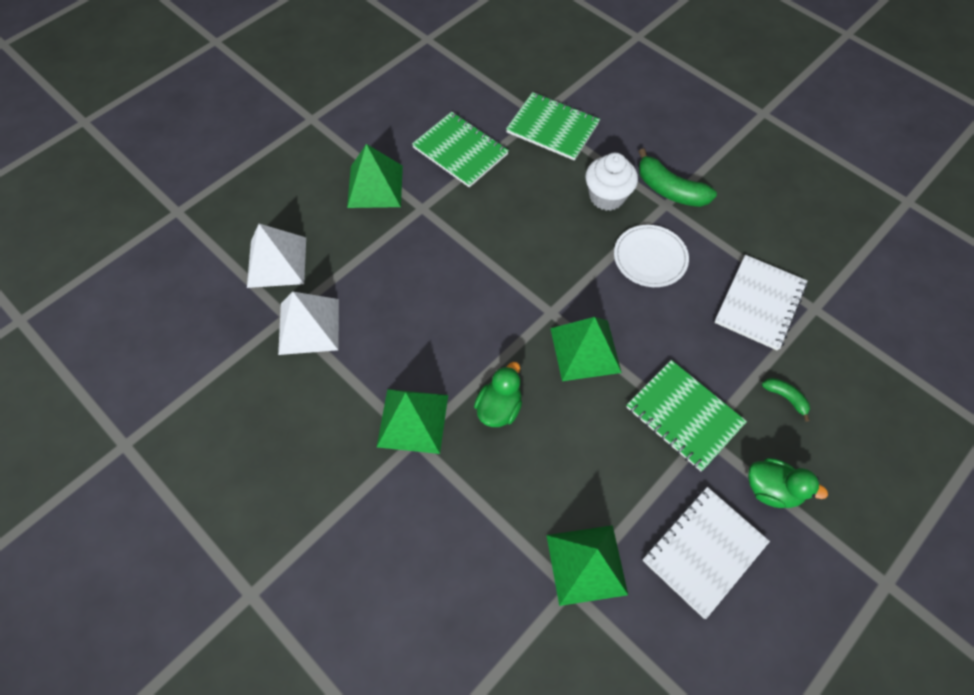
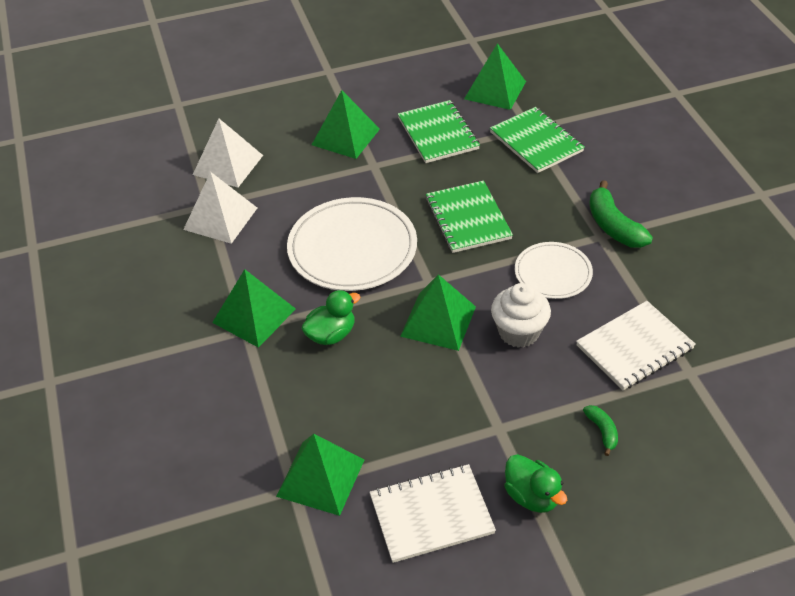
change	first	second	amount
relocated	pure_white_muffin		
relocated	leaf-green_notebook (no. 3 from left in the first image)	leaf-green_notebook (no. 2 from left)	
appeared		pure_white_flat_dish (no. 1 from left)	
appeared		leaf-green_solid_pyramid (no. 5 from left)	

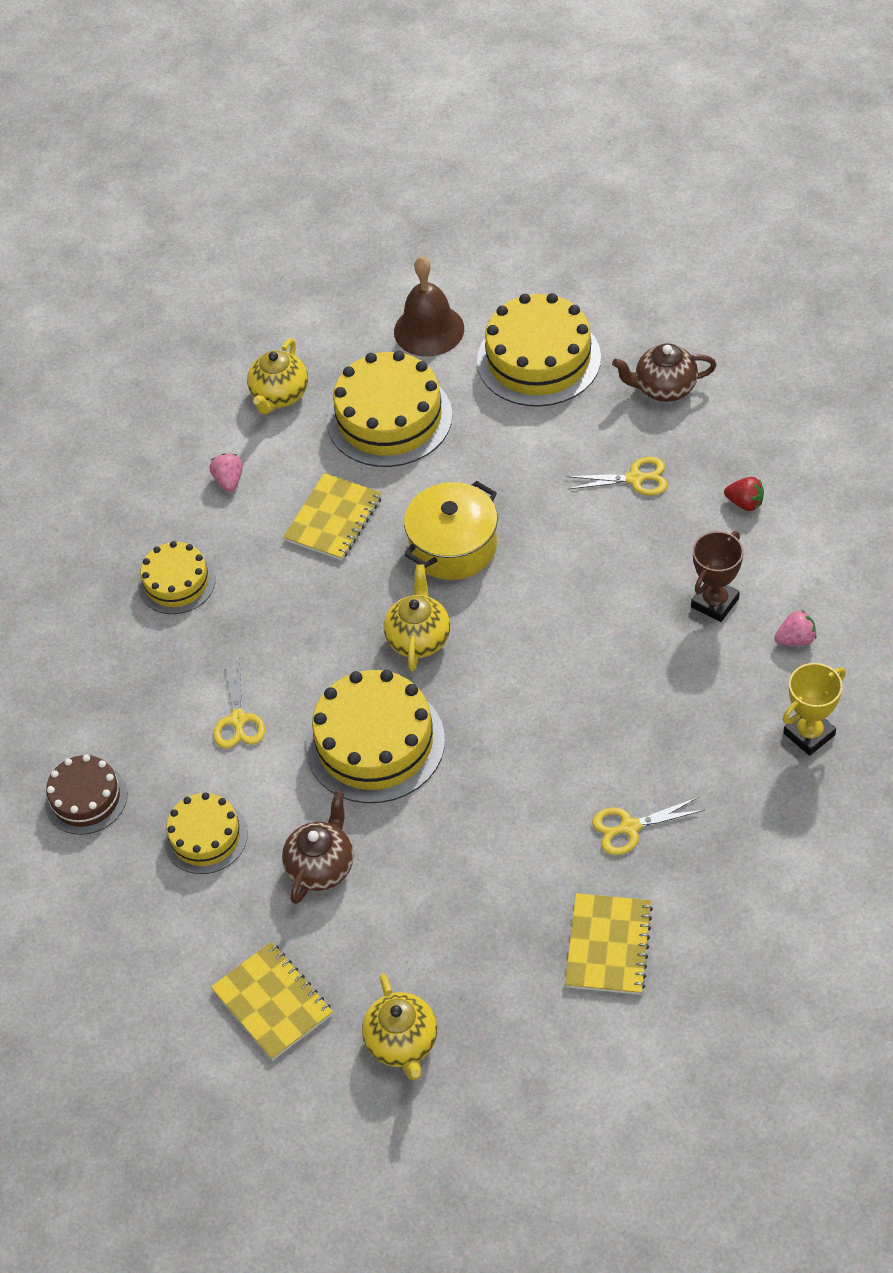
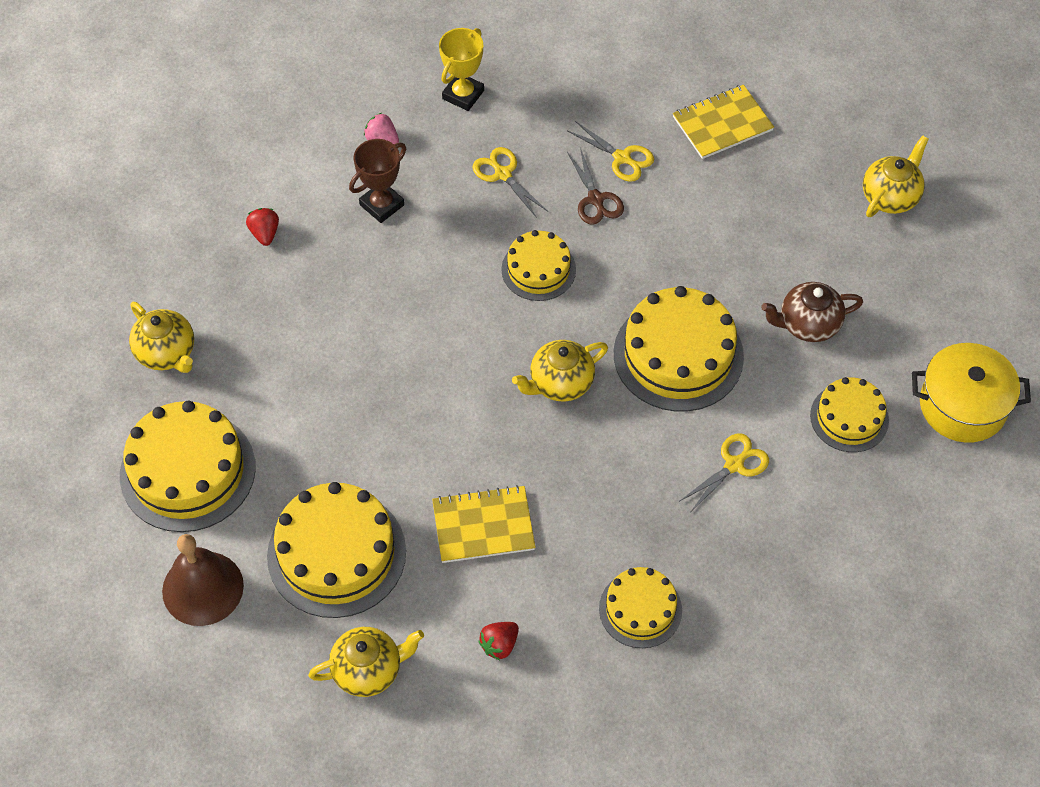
change	first	second	amount
missing	dark_brown_layer_cake		
colour	pink_berry (no. 1 from left)	red_berry (no. 2 from left)	
missing	golden_notebook (no. 1 from left)		
relocated	golden_cooking_pot		
relocated	golden_pair_of_scissors (no. 2 from left in the first image)	golden_pair_of_scissors (no. 1 from left)	
colour	dark_brown_china_teapot (no. 2 from left)	golden_china_teapot (no. 1 from left)	
spun	dark_brown_trophy		45 degrees counterclockwise
spun	golden_trophy		75 degrees counterclockwise
appeared		golden_layer_cake (no. 3 from left)	
appeared		dark_brown_pair_of_scissors	

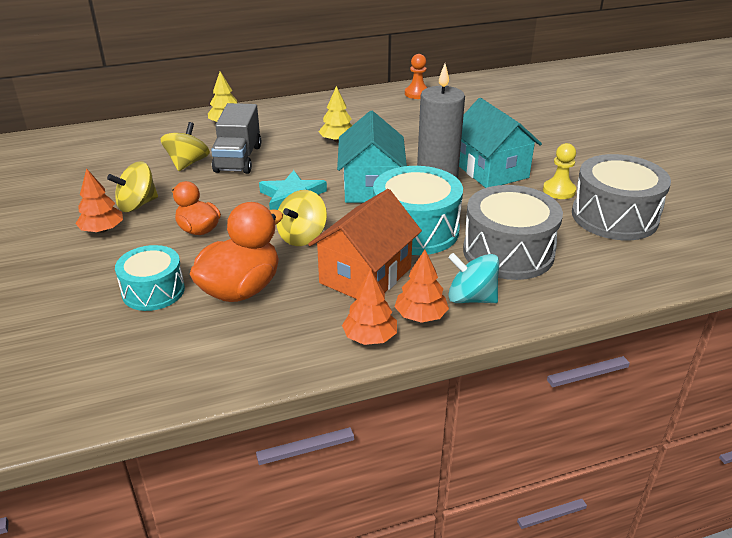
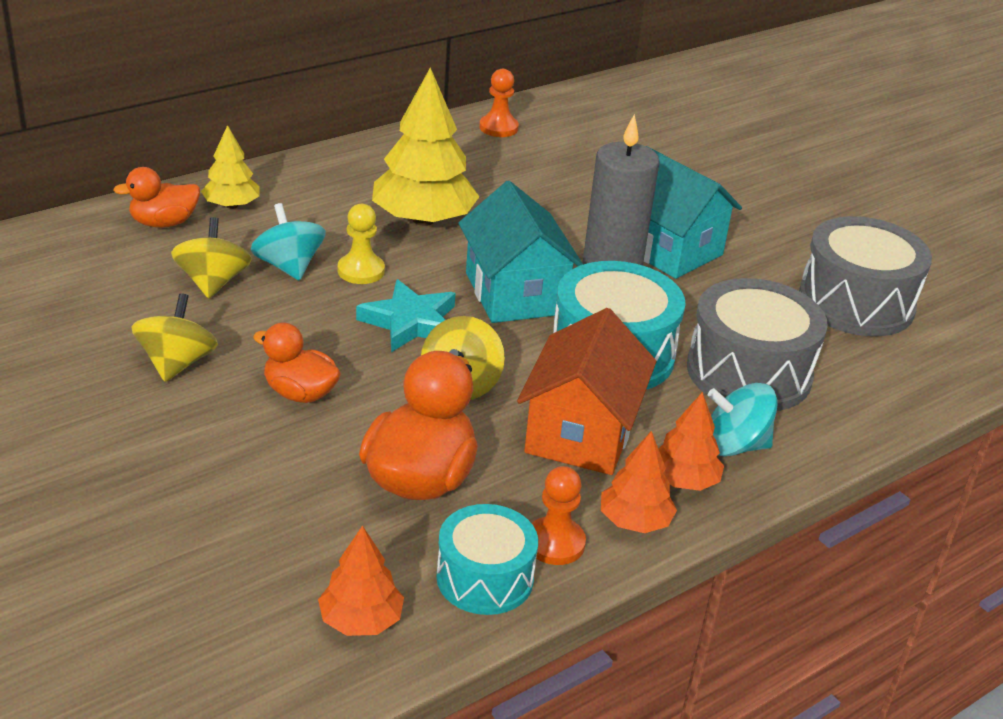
change	first	second	amount
relocated	orange_tree (no. 1 from left)		
spun	golden_spinning_top (no. 1 from left)		150 degrees clockwise
relocated	aqua_toy_drum (no. 1 from left)		
exchanged	grey_lorry	aqua_spinning_top (no. 1 from left)	
size	golden_tree (no. 2 from left)		x1.85
relocated	golden_game_pawn		
appeared		orange_toy_duck (no. 1 from left)	
appeared		orange_game_pawn (no. 2 from left)	

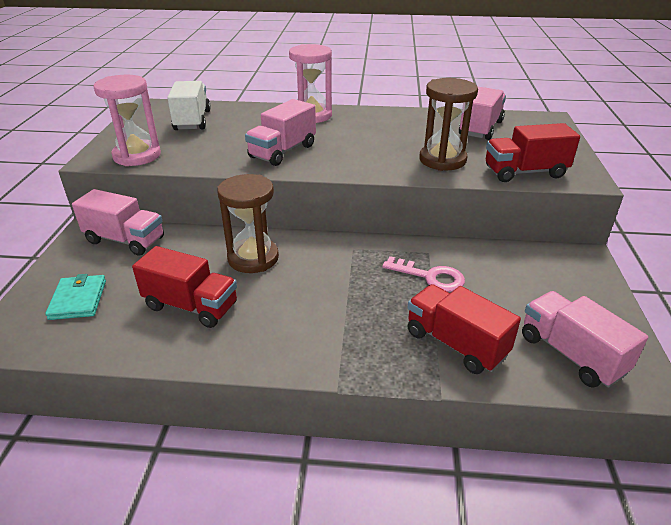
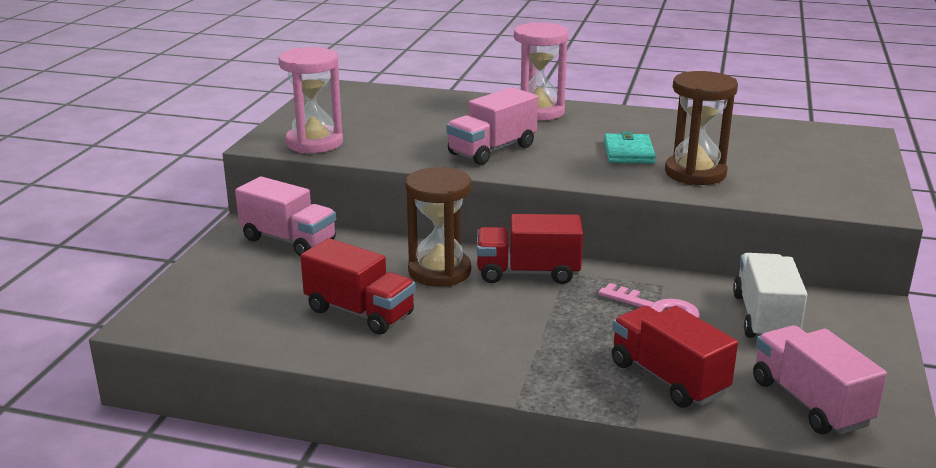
change	first	second	amount
relocated	aqua_card_wallet		
relocated	pure_white_lorry		
missing	pink_lorry (no. 3 from left)		
relocated	red_lorry (no. 3 from left in the first image)	red_lorry (no. 2 from left)	

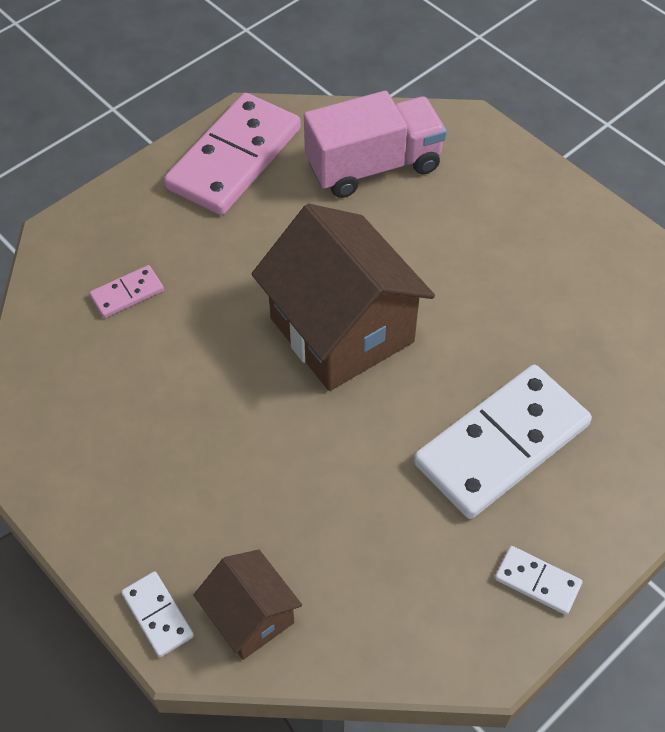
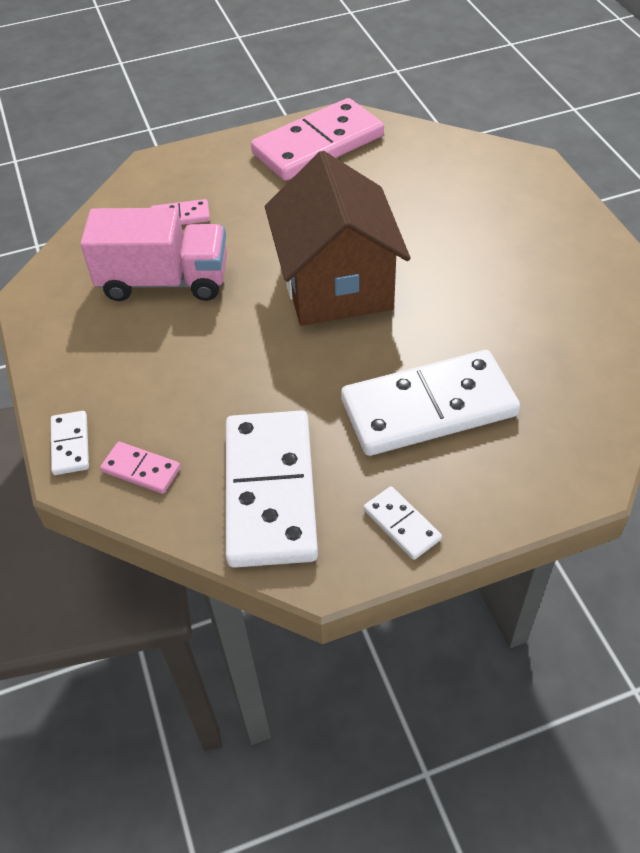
change	first	second	amount
exchanged	dark_brown_house (no. 1 from left)	pink_domino_tile (no. 1 from left)	
relocated	pink_lorry		
appeared		pure_white_domino_tile (no. 2 from left)	

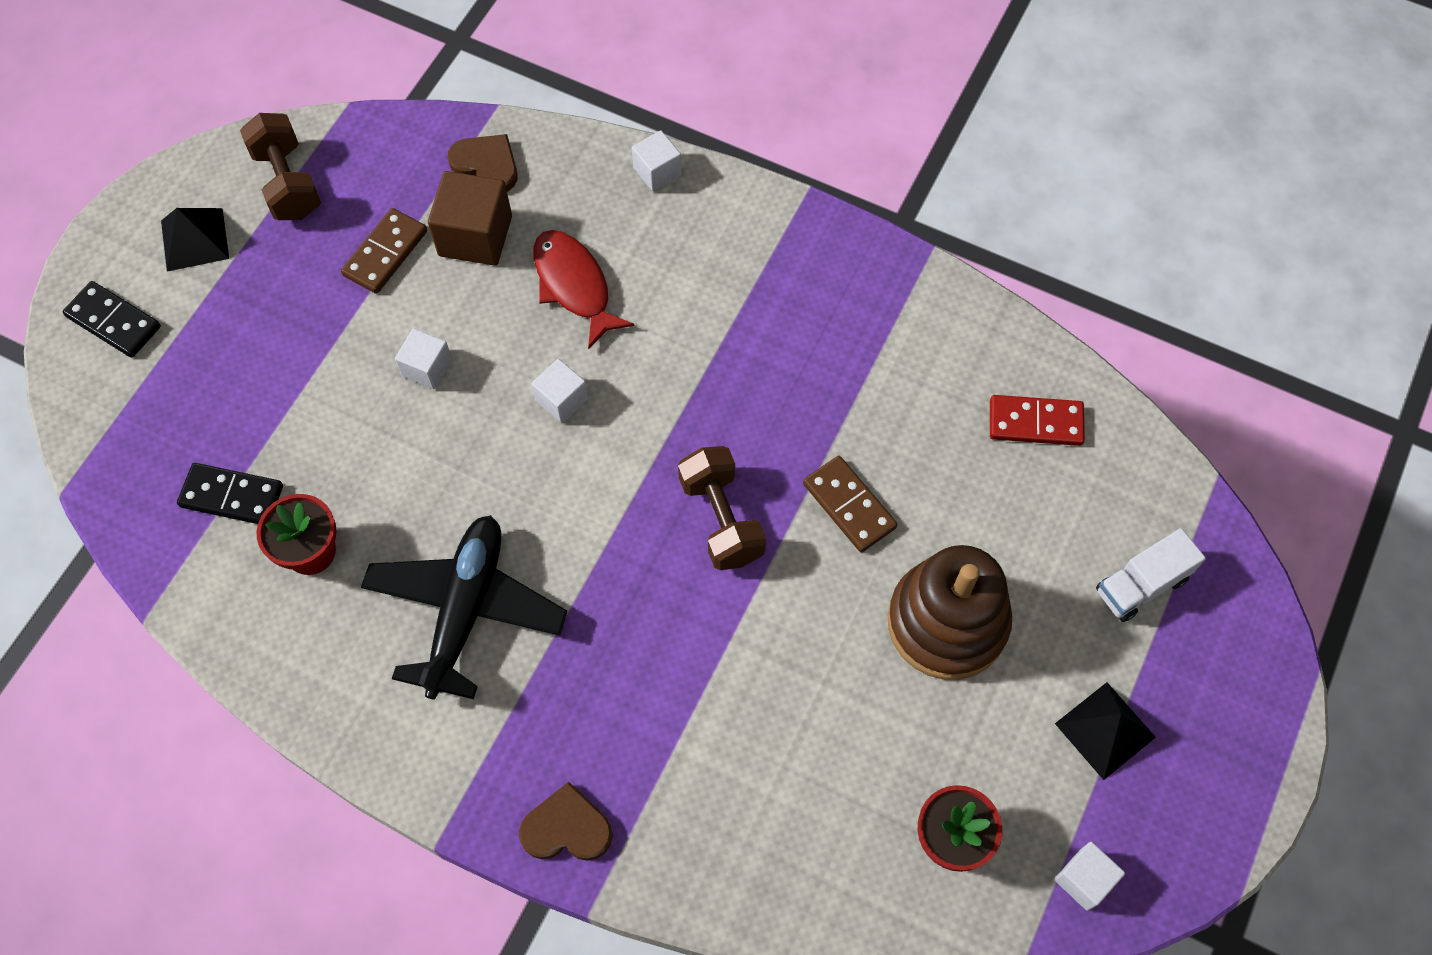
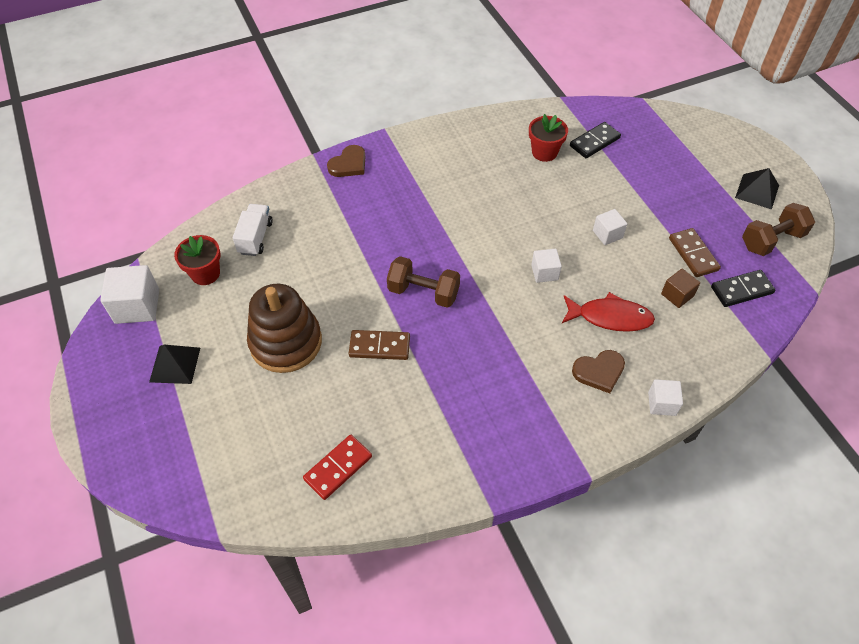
change	first	second	amount
relocated	black_domino_tile (no. 1 from left in the first image)	black_domino_tile (no. 2 from left)	
spun	dark_brown_dumbbell (no. 1 from left in the first image)	dark_brown_dumbbell (no. 2 from left)	45 degrees counterclockwise
missing	black_plane		
size	dark_brown_solid_cube		x0.59
relocated	dark_brown_heart (no. 1 from left in the first image)	dark_brown_heart (no. 2 from left)	
size	pure_white_solid_cube (no. 4 from left in the first image)	pure_white_solid_cube (no. 1 from left)	x1.69
relocated	pure_white_lorry		

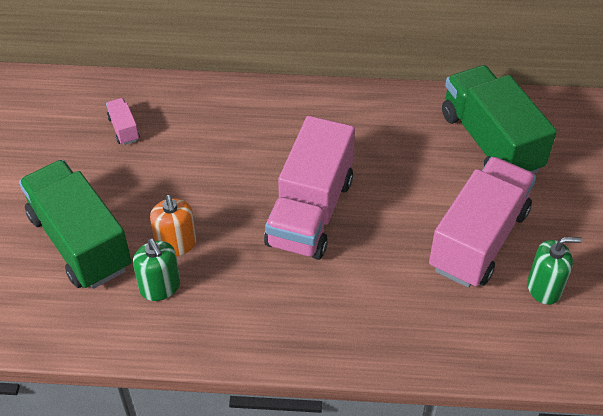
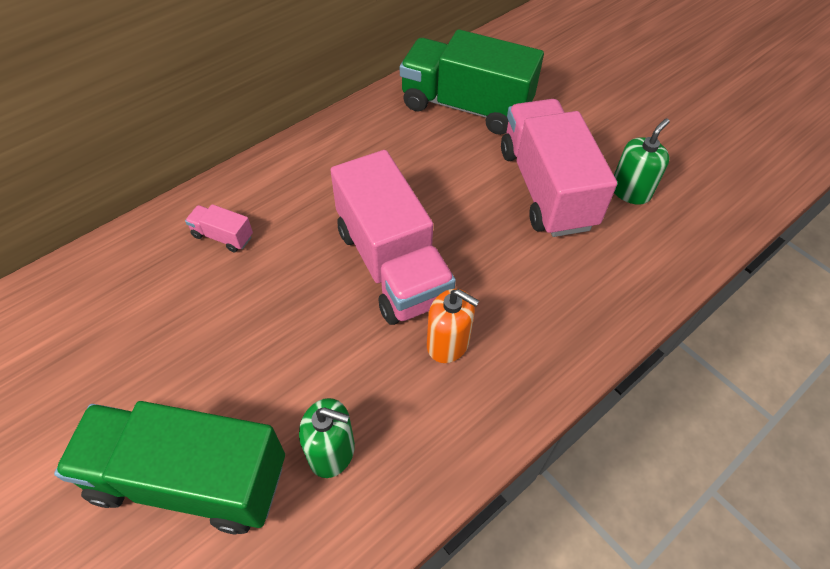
change	first	second	amount
relocated	pink_lorry (no. 1 from left)		
relocated	orange_soap_dispenser		

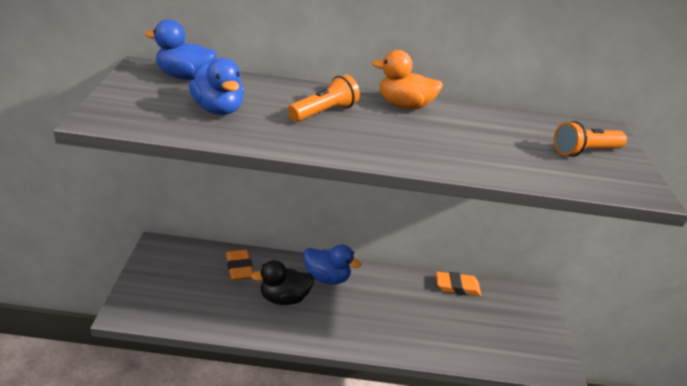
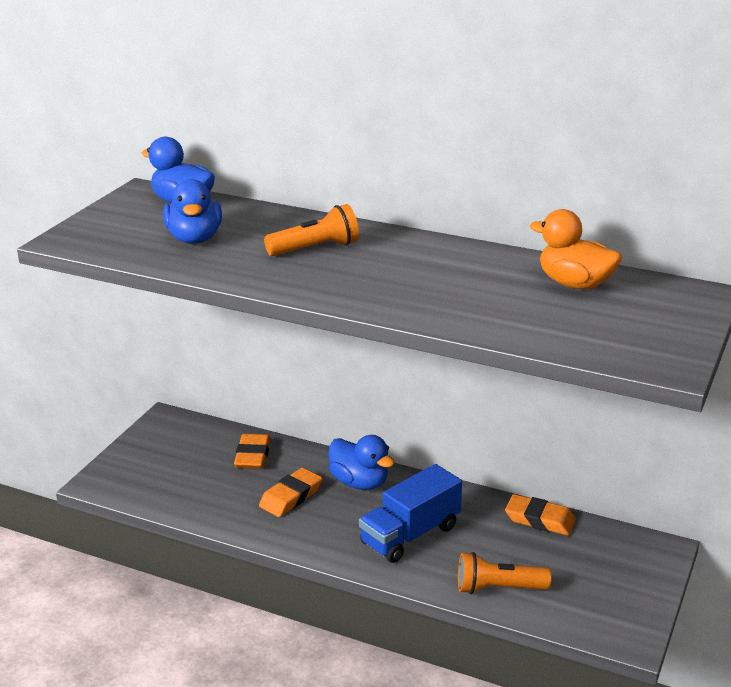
change	first	second	amount
exchanged	black_toy_duck	orange_gum_eraser (no. 2 from left)	
relocated	orange_toy_duck		
relocated	orange_flashlight (no. 2 from left)		
appeared		royal_blue_lorry	

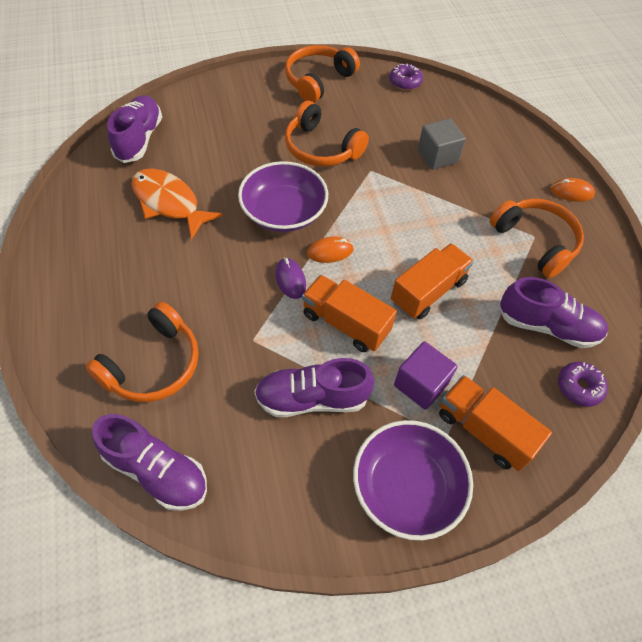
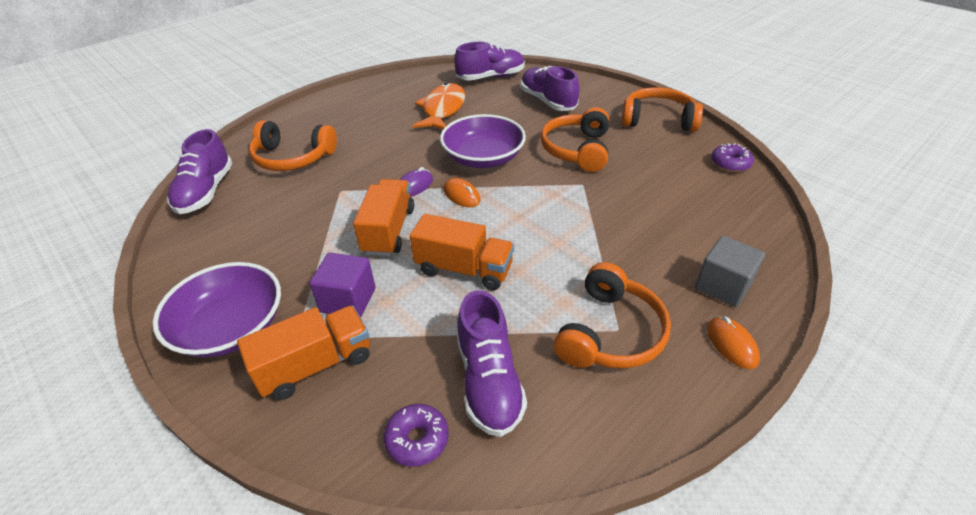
change	first	second	amount
relocated	violet_lace-up_shoe (no. 3 from left in the first image)	violet_lace-up_shoe (no. 4 from left)	
relocated	grey_solid_cube		
spun	orange_lorry (no. 3 from left in the first image)	orange_lorry (no. 1 from left)	45 degrees clockwise

